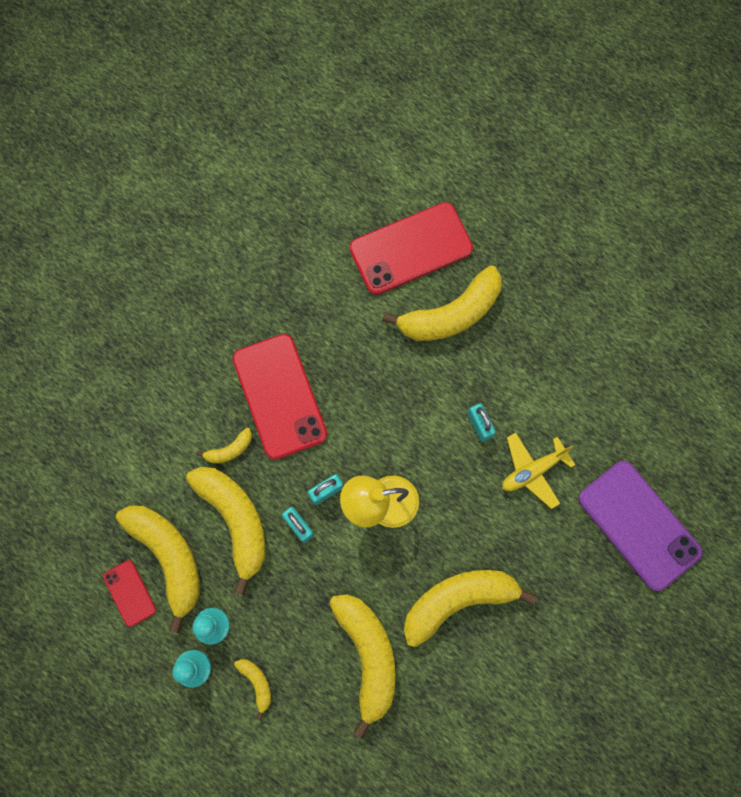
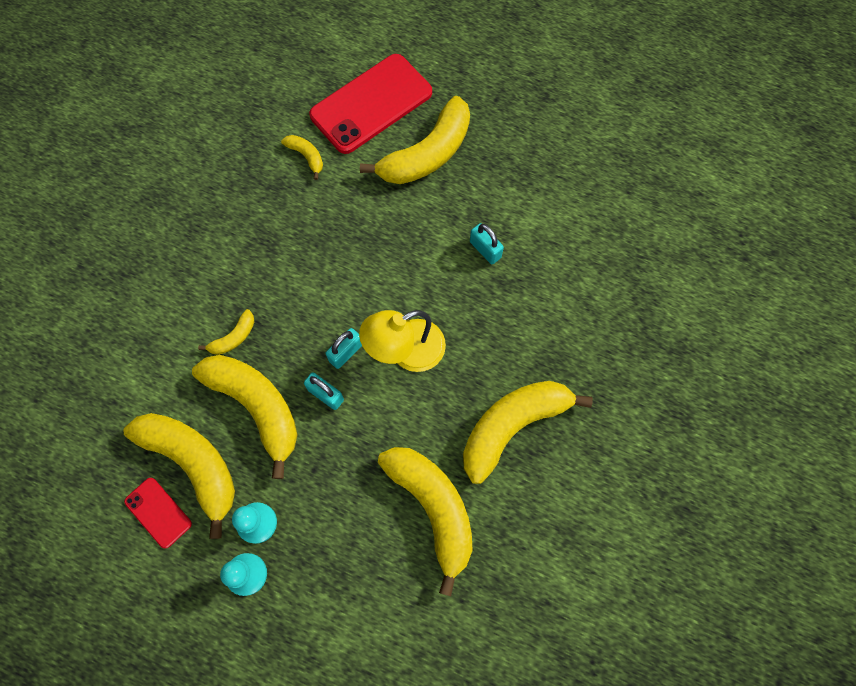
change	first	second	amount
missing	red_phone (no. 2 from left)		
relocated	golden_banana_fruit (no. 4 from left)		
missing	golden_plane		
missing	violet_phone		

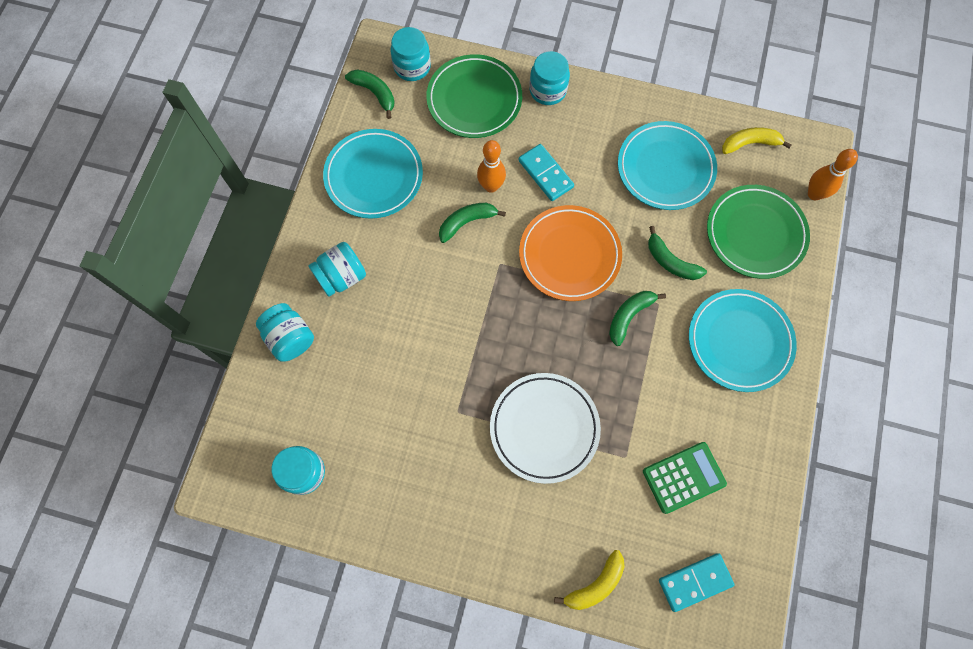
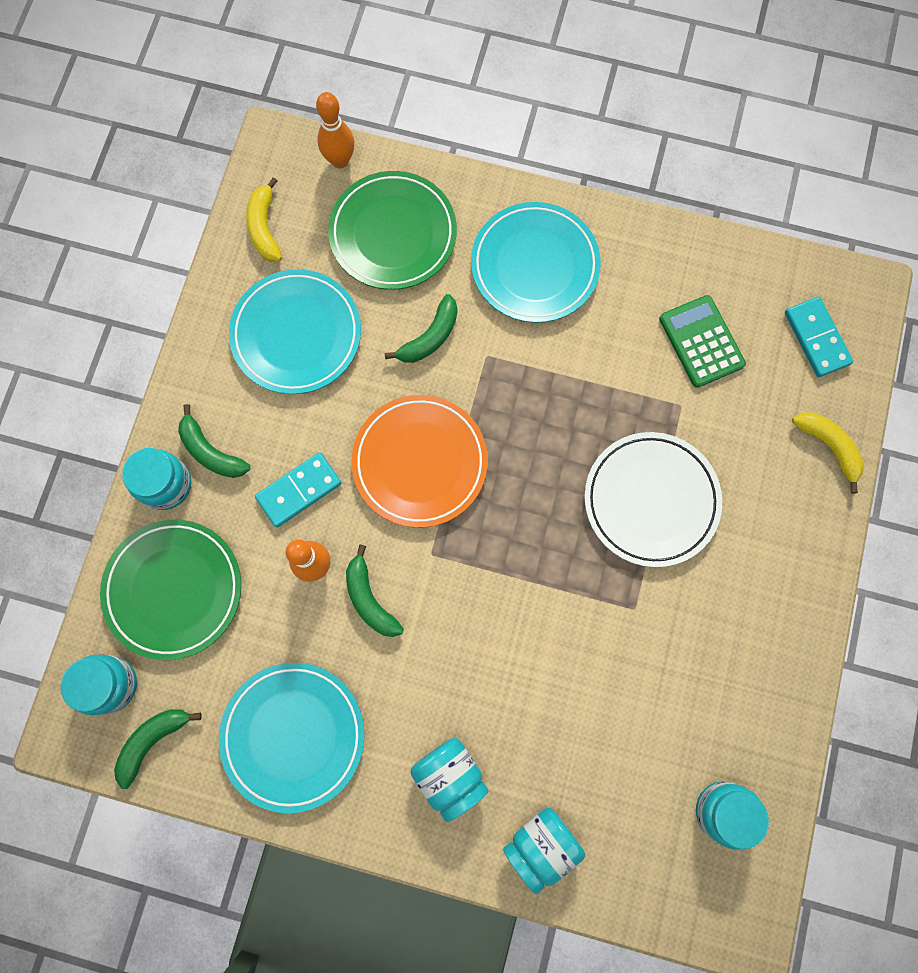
change	first	second	amount
relocated	leaf-green_banana_fruit (no. 3 from left in the first image)	leaf-green_banana_fruit (no. 2 from left)	

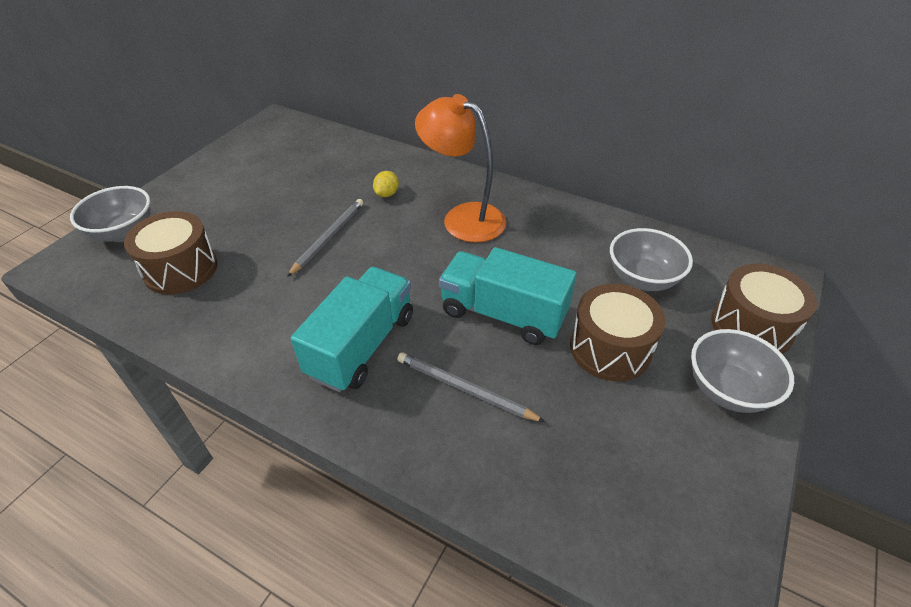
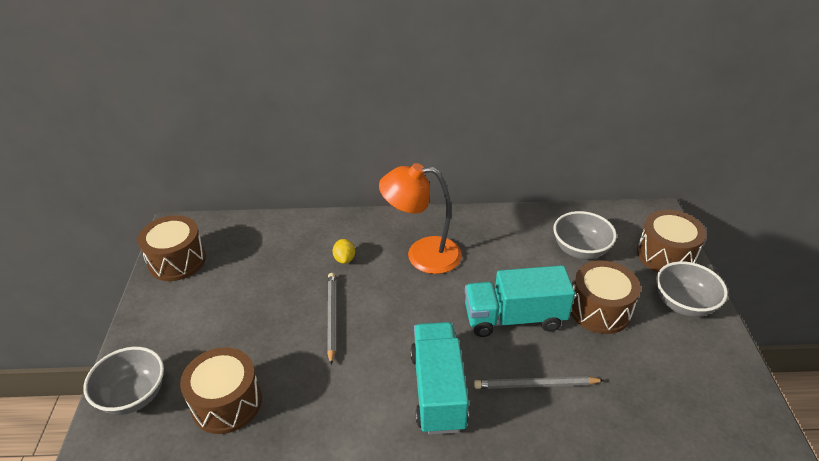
change	first	second	amount
appeared		dark_brown_toy_drum (no. 1 from left)	

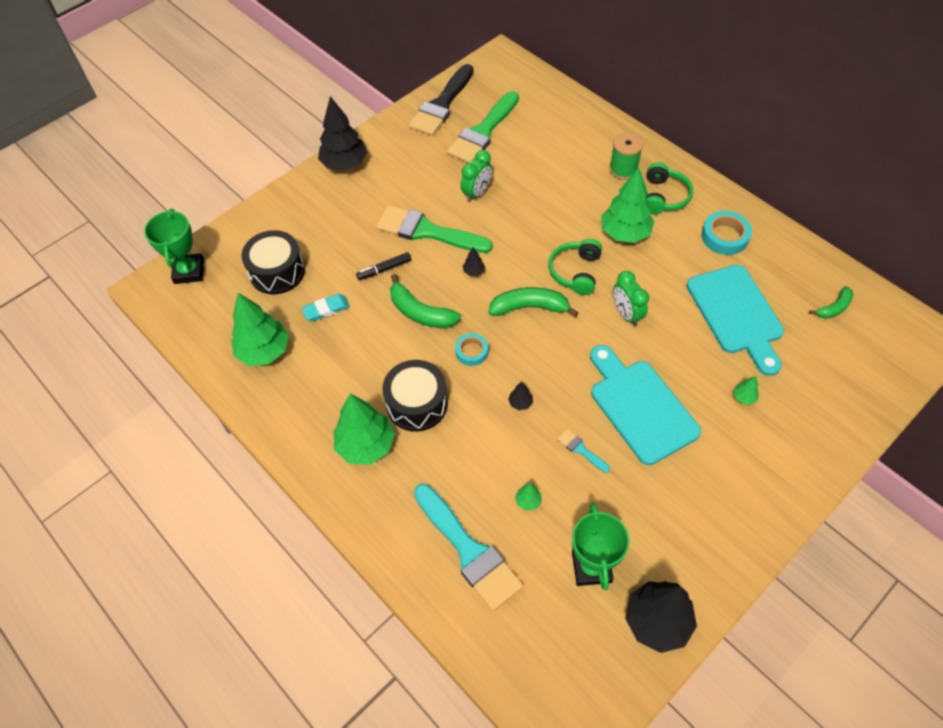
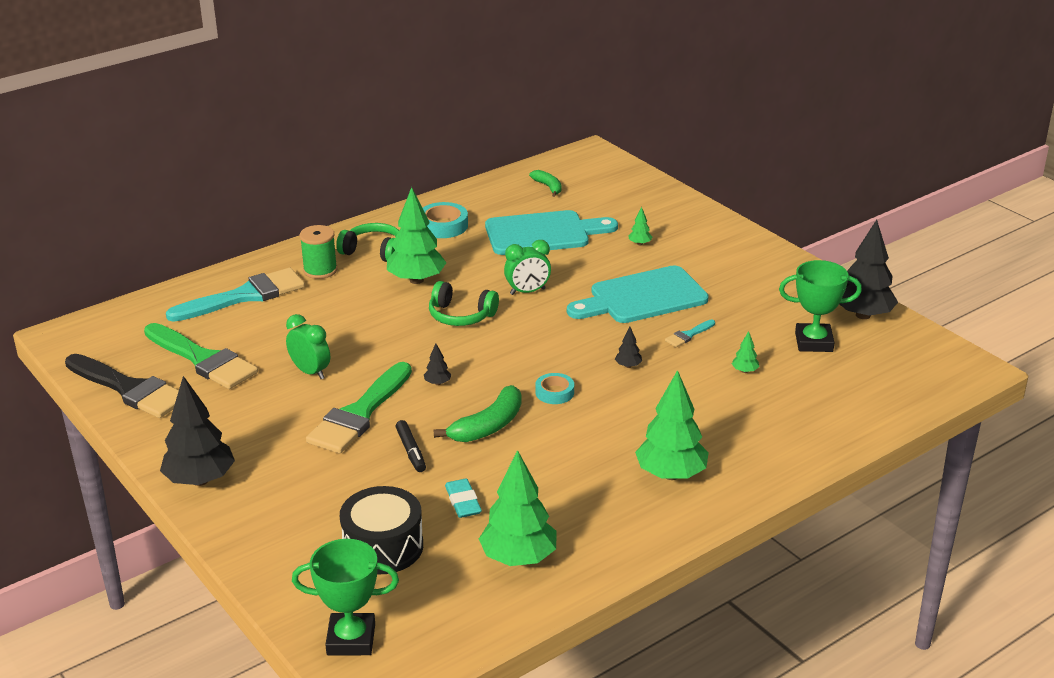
change	first	second	amount
missing	black_toy_drum (no. 2 from left)		
relocated	aqua_paint_brush (no. 1 from left)		
missing	leaf-green_banana_fruit (no. 2 from left)		

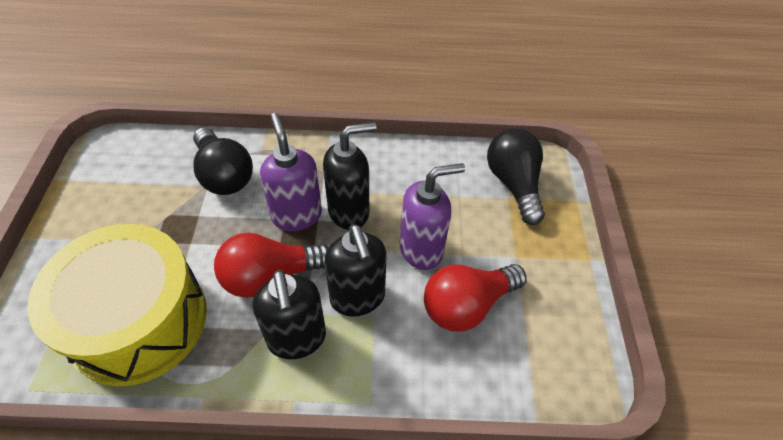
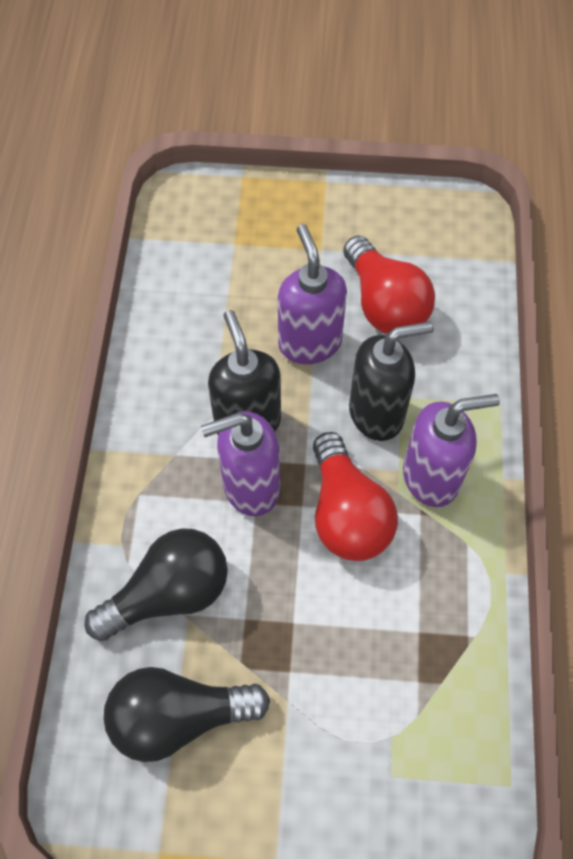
change	first	second	amount
missing	golden_toy_drum		
colour	black_soap_dispenser (no. 1 from left)	violet_soap_dispenser (no. 3 from left)	
relocated	black_lightbulb (no. 2 from left)		

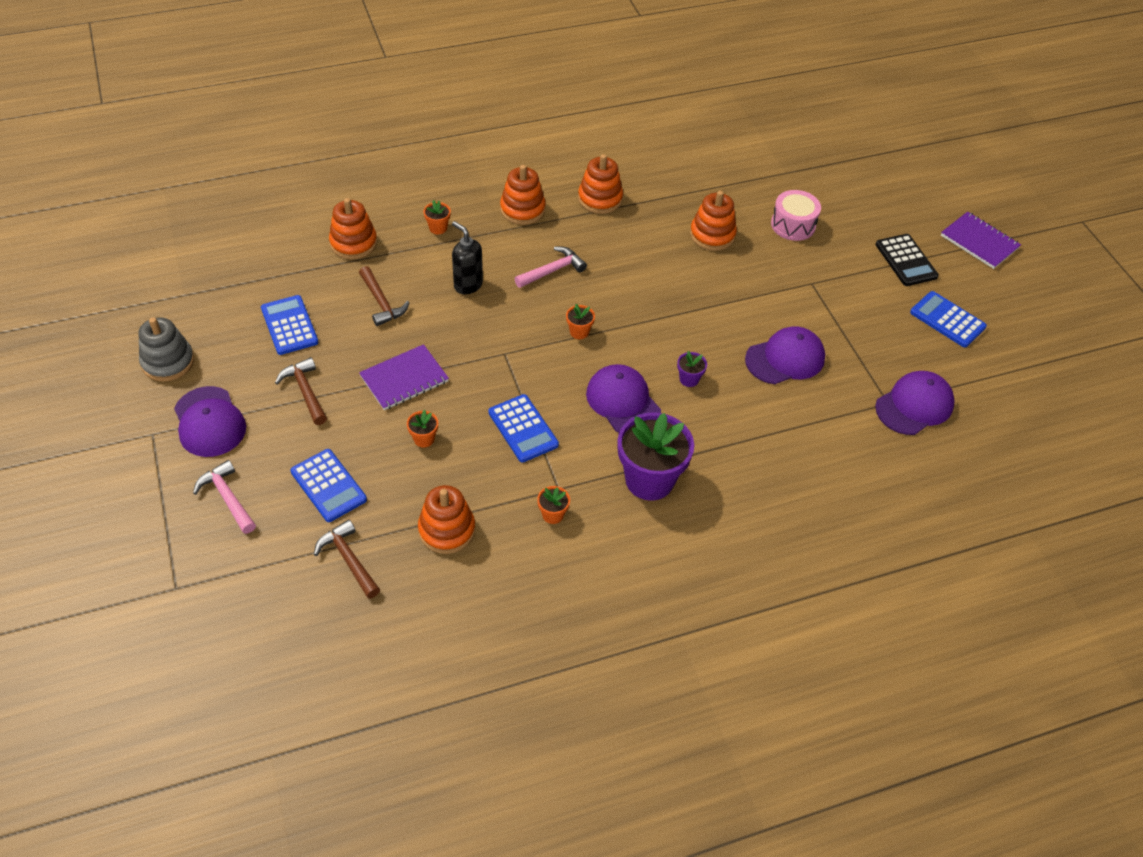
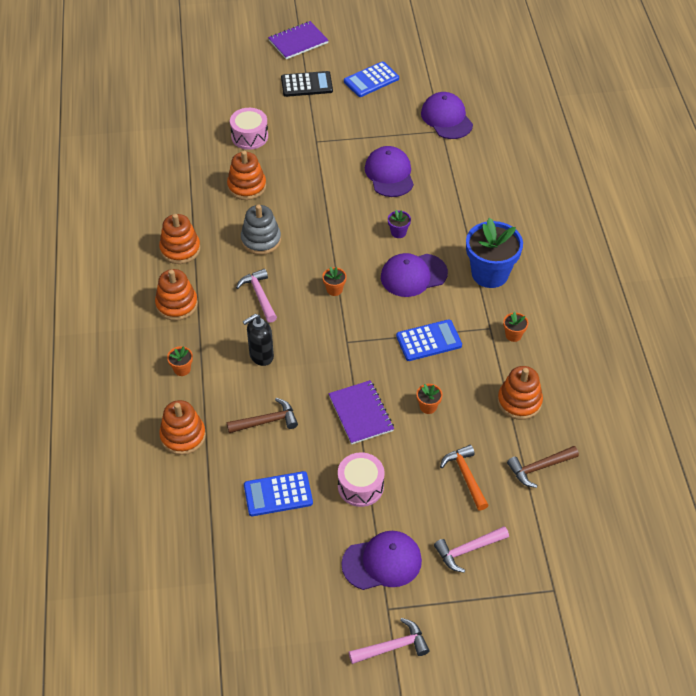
change	first	second	amount
relocated	grey_stacking_rings		
exchanged	dark_brown_hammer (no. 1 from left)	pink_toy_drum (no. 2 from left)	
exchanged	royal_blue_calculator (no. 2 from left)	orange_hammer	
colour	violet_potted_plant (no. 1 from left)	royal_blue_potted_plant	
appeared		pink_hammer (no. 2 from left)	

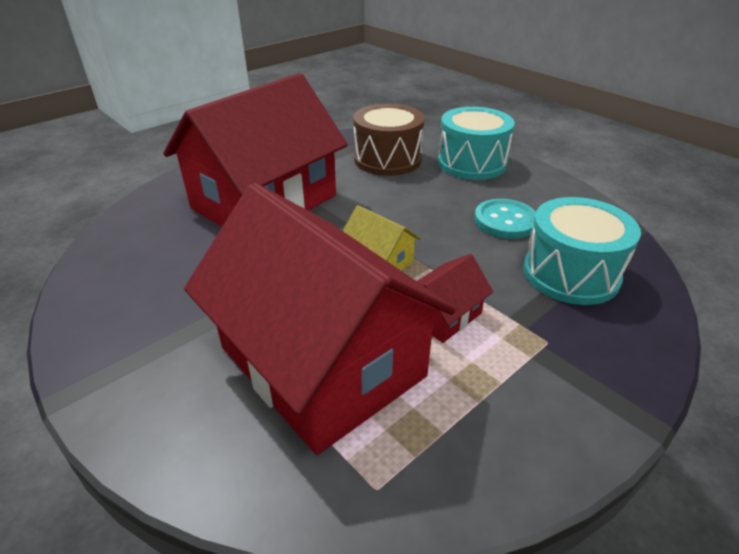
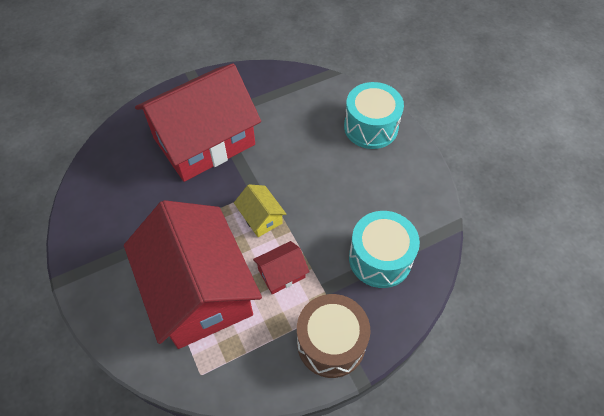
change	first	second	amount
relocated	dark_brown_toy_drum		
missing	aqua_shirt_button		

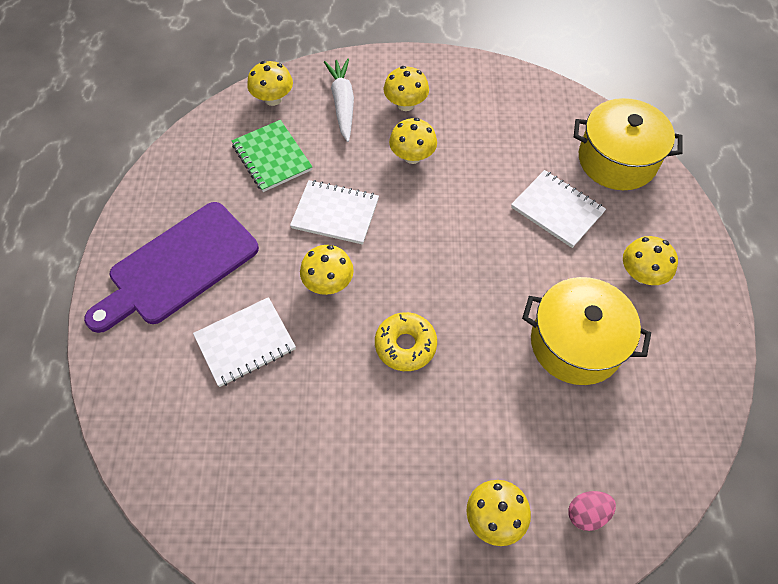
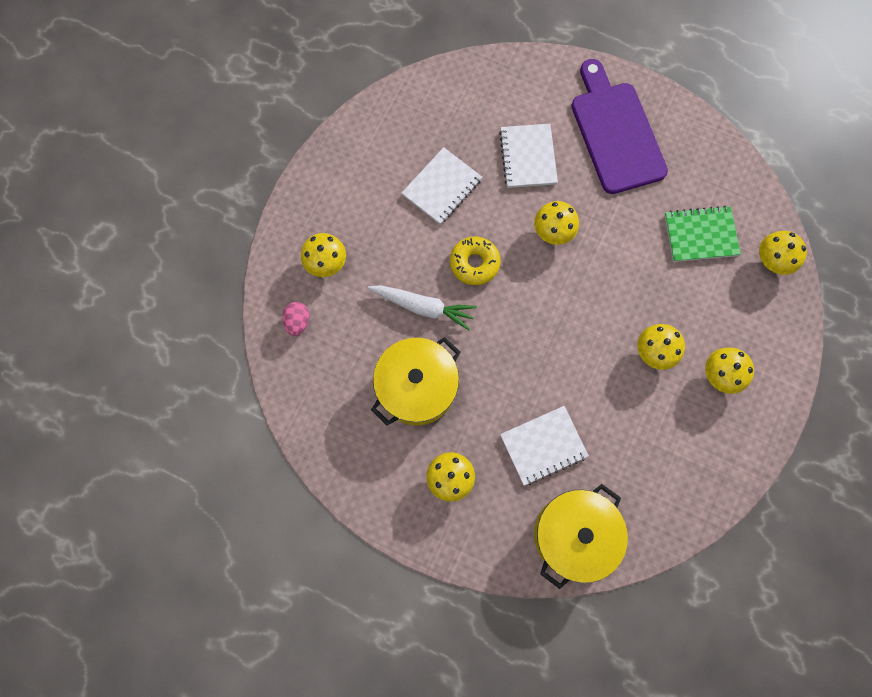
change	first	second	amount
relocated	pure_white_notebook (no. 2 from left in the first image)	pure_white_notebook (no. 1 from left)	
relocated	pure_white_carrot		

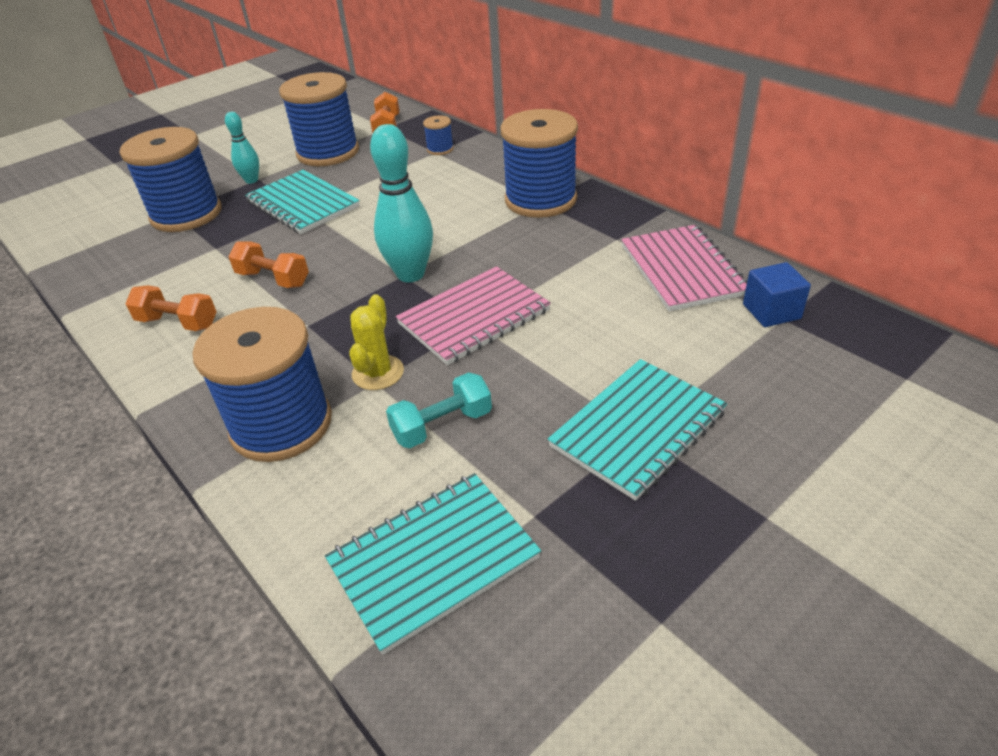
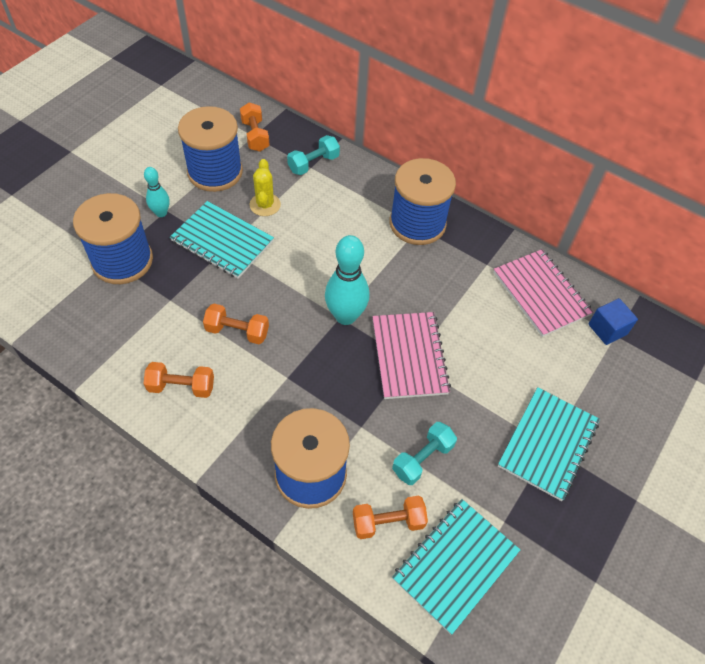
change	first	second	amount
relocated	golden_prickly_plant		
spun	pink_notebook (no. 1 from left)		45 degrees counterclockwise
exchanged	royal_blue_bobbin (no. 4 from left)	aqua_dumbbell (no. 1 from left)	
appeared		orange_dumbbell (no. 4 from left)	

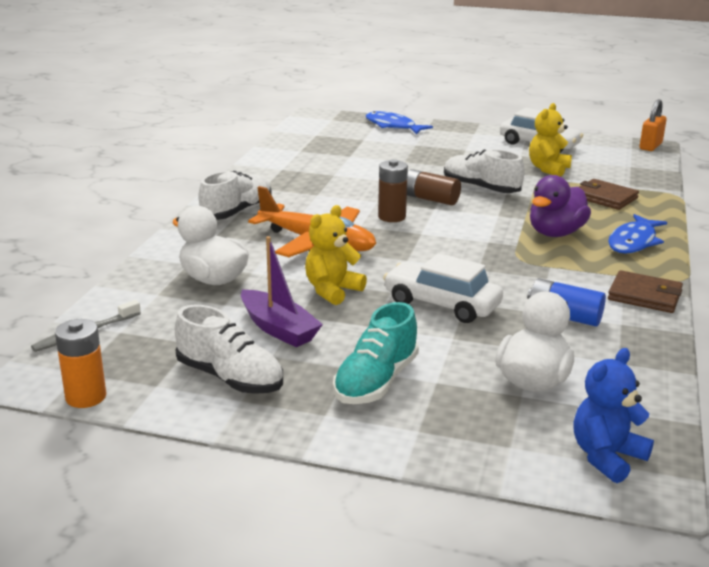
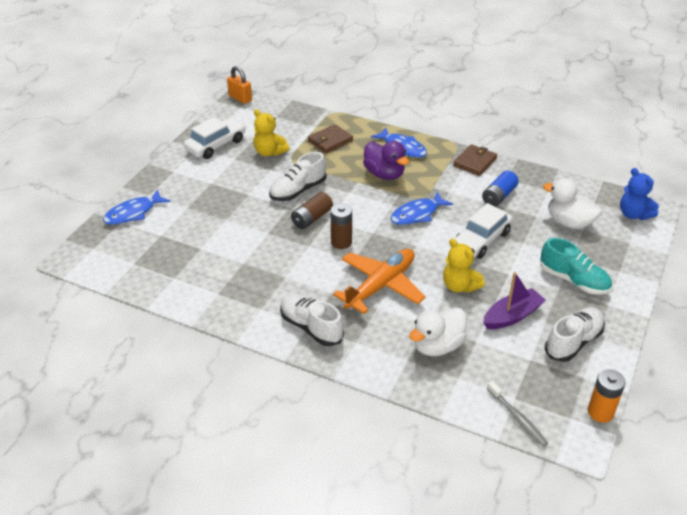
change	first	second	amount
appeared		royal_blue_toy_fish (no. 3 from left)	

